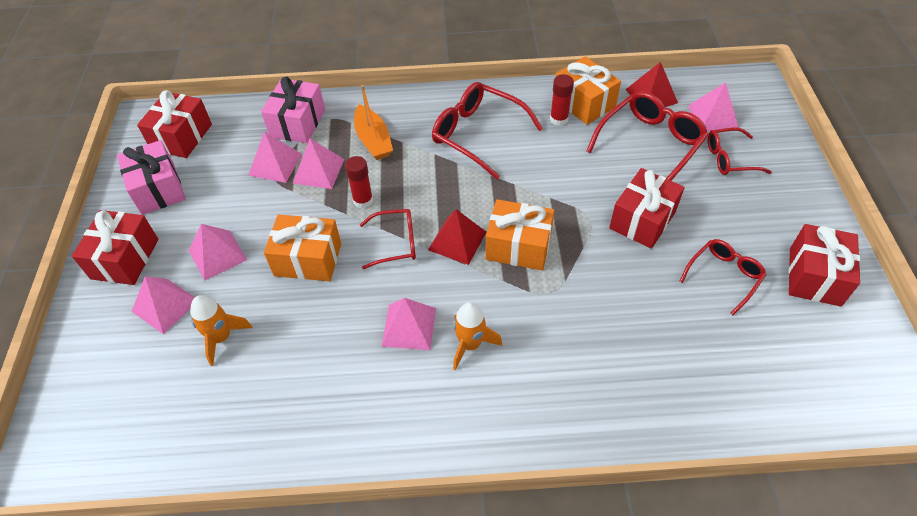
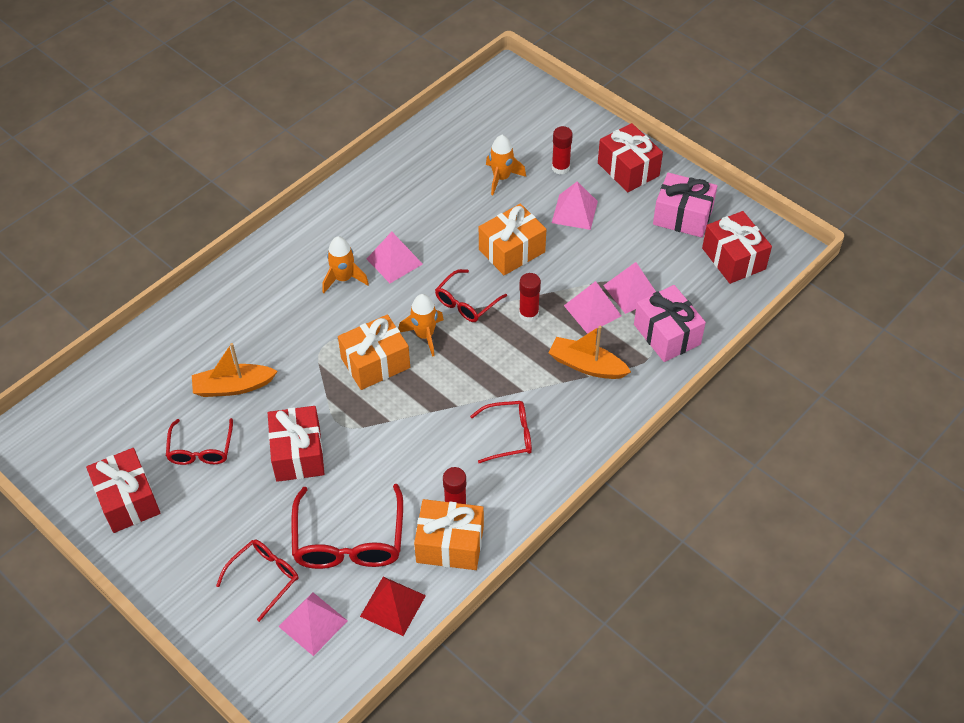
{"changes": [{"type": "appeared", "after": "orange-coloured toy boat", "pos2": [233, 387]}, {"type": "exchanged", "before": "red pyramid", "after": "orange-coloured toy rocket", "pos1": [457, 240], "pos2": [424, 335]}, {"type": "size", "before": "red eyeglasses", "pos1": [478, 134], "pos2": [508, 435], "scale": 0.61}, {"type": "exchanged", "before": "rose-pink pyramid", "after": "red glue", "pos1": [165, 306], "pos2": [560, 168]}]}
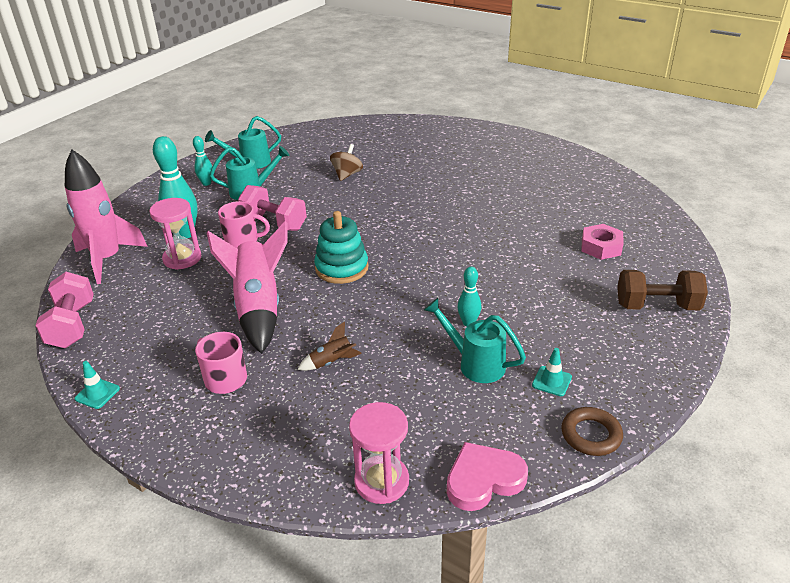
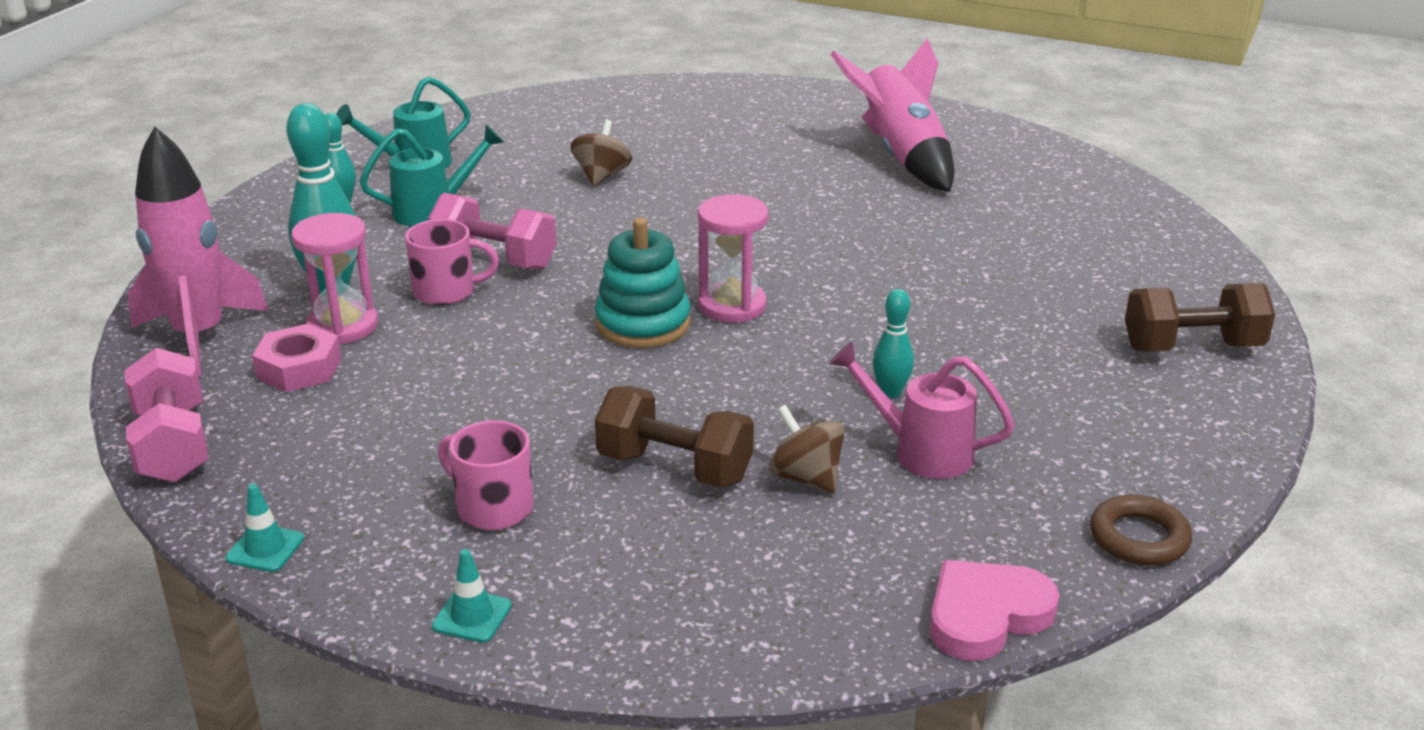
{"changes": [{"type": "relocated", "before": "rose-pink nut", "pos1": [601, 247], "pos2": [299, 368]}, {"type": "relocated", "before": "teal traffic cone", "pos1": [551, 381], "pos2": [472, 616]}, {"type": "exchanged", "before": "brown toy rocket", "after": "brown hand weight", "pos1": [332, 362], "pos2": [675, 468]}, {"type": "relocated", "before": "rose-pink hourglass", "pos1": [381, 481], "pos2": [732, 306]}, {"type": "appeared", "after": "brown toy top", "pos2": [806, 478]}, {"type": "colour", "before": "teal watering can", "after": "rose-pink watering can", "pos1": [475, 363], "pos2": [920, 451]}, {"type": "relocated", "before": "rose-pink toy rocket", "pos1": [259, 308], "pos2": [901, 155]}]}
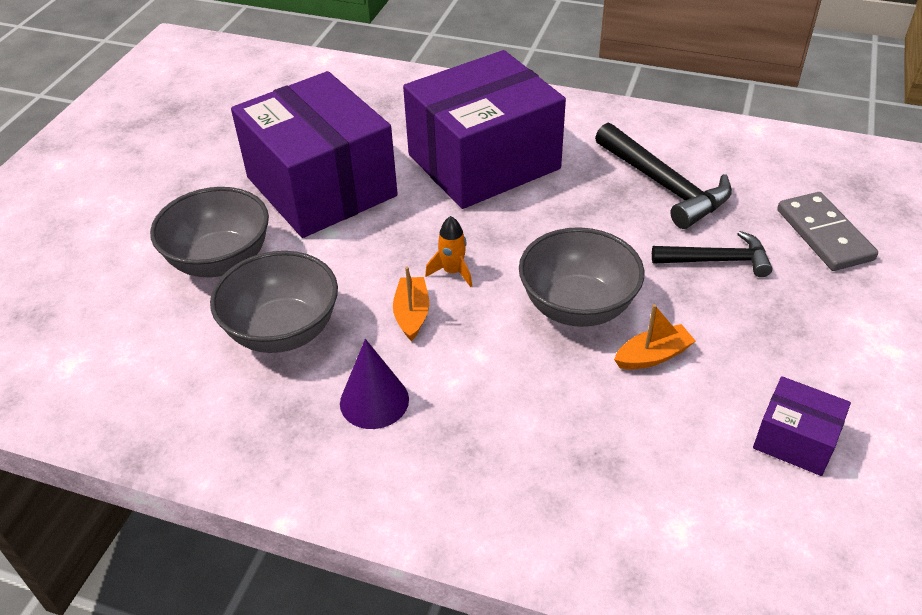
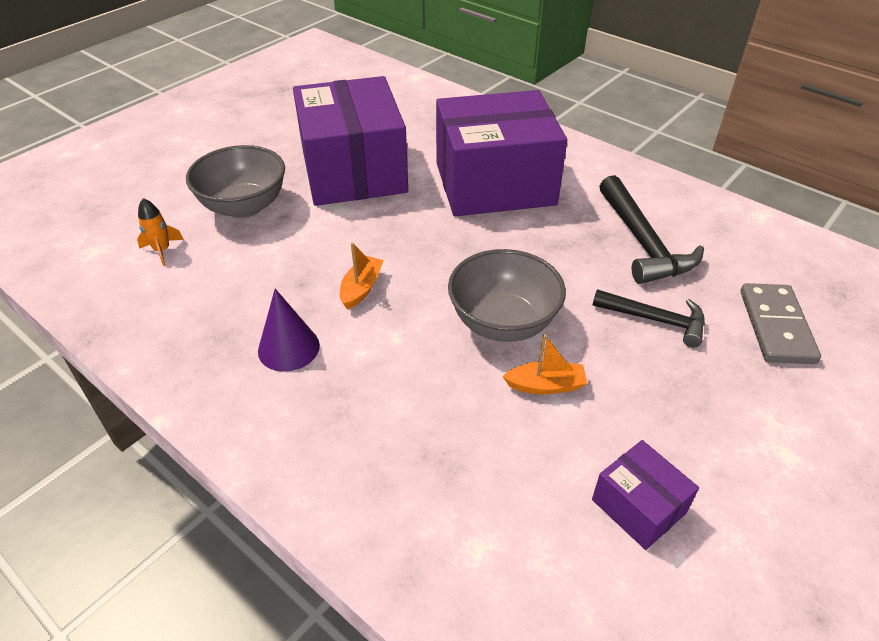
{"changes": [{"type": "relocated", "before": "orange-coloured toy rocket", "pos1": [452, 272], "pos2": [162, 250]}, {"type": "missing", "before": "grey deep dish", "pos1": [283, 331]}]}
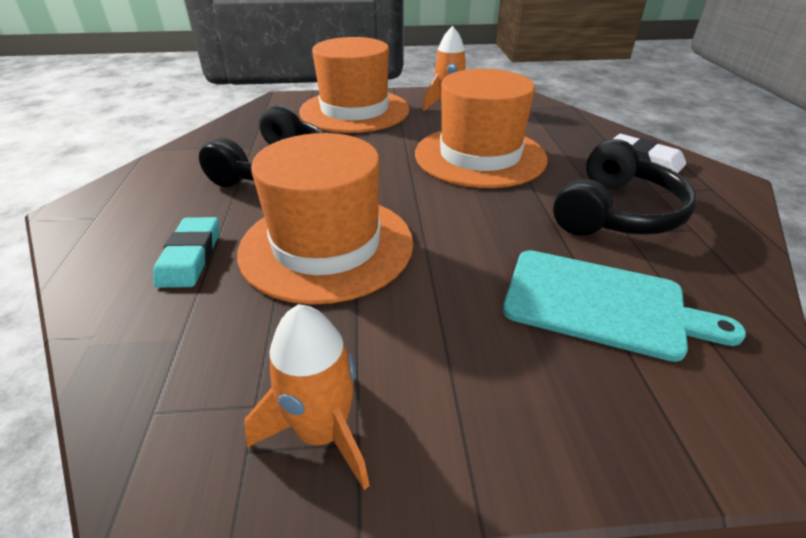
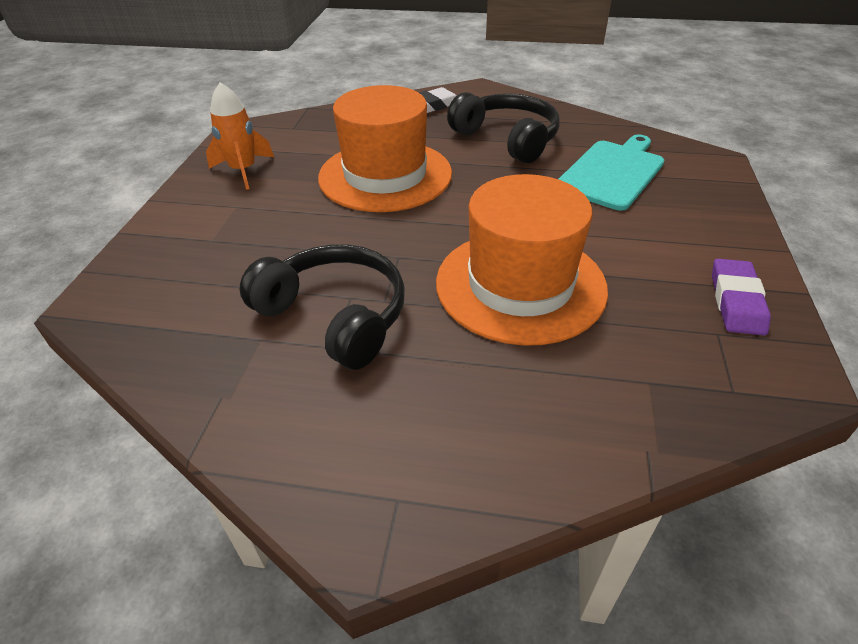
{"changes": [{"type": "exchanged", "before": "orange-coloured toy rocket", "after": "purple eraser", "pos1": [322, 432], "pos2": [736, 301]}, {"type": "missing", "before": "teal eraser", "pos1": [190, 257]}, {"type": "missing", "before": "orange-coloured tall hat", "pos1": [354, 111]}]}
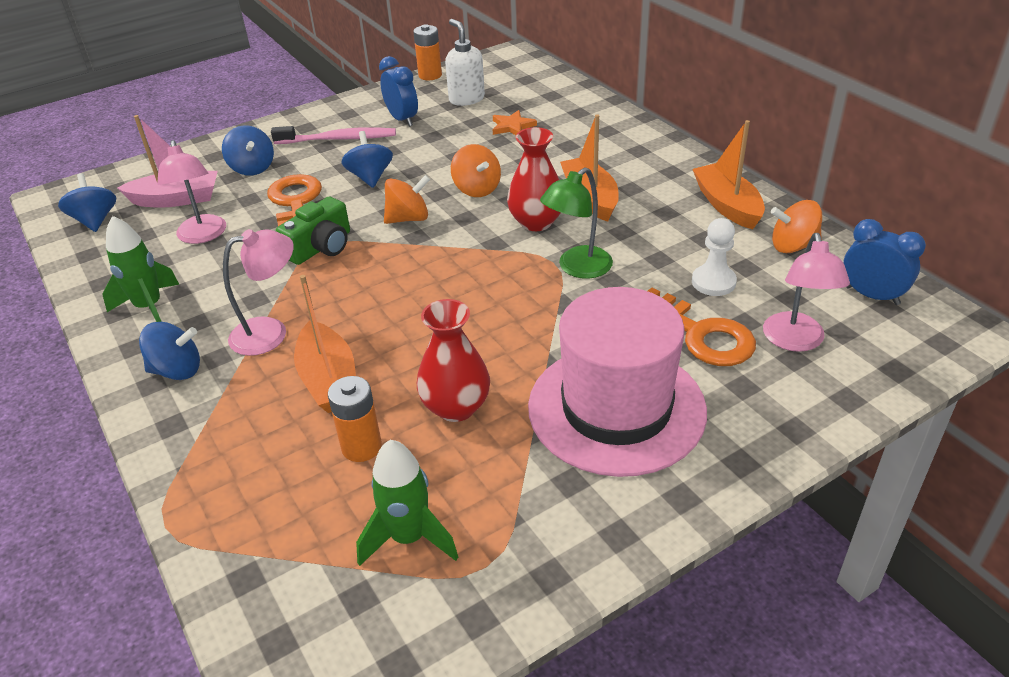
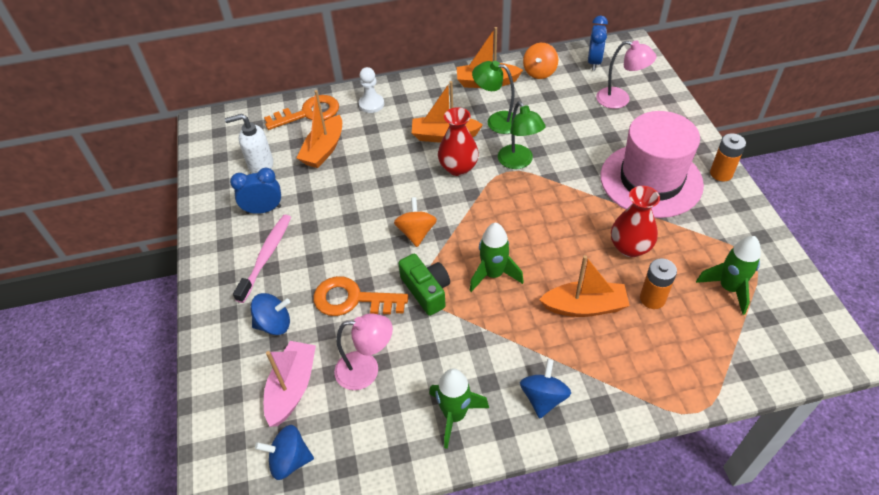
{"changes": [{"type": "relocated", "before": "orange-coloured latchkey", "pos1": [701, 334], "pos2": [309, 113]}, {"type": "exchanged", "before": "orange-coloured star", "after": "orange-coloured toy boat", "pos1": [512, 126], "pos2": [324, 149]}, {"type": "relocated", "before": "snow-white pawn", "pos1": [713, 282], "pos2": [371, 104]}, {"type": "appeared", "after": "emerald toy rocket", "pos2": [493, 274]}, {"type": "appeared", "after": "emerald lamp", "pos2": [496, 121]}, {"type": "spun", "before": "royal blue bedside clock", "pos1": [872, 296], "pos2": [594, 62], "turn": 135}, {"type": "relocated", "before": "orange-coloured AA battery", "pos1": [430, 75], "pos2": [721, 173]}, {"type": "missing", "before": "rose-pink lamp", "pos1": [270, 333]}, {"type": "missing", "before": "royal blue toy top", "pos1": [370, 177]}, {"type": "missing", "before": "orange-coloured toy top", "pos1": [477, 189]}]}
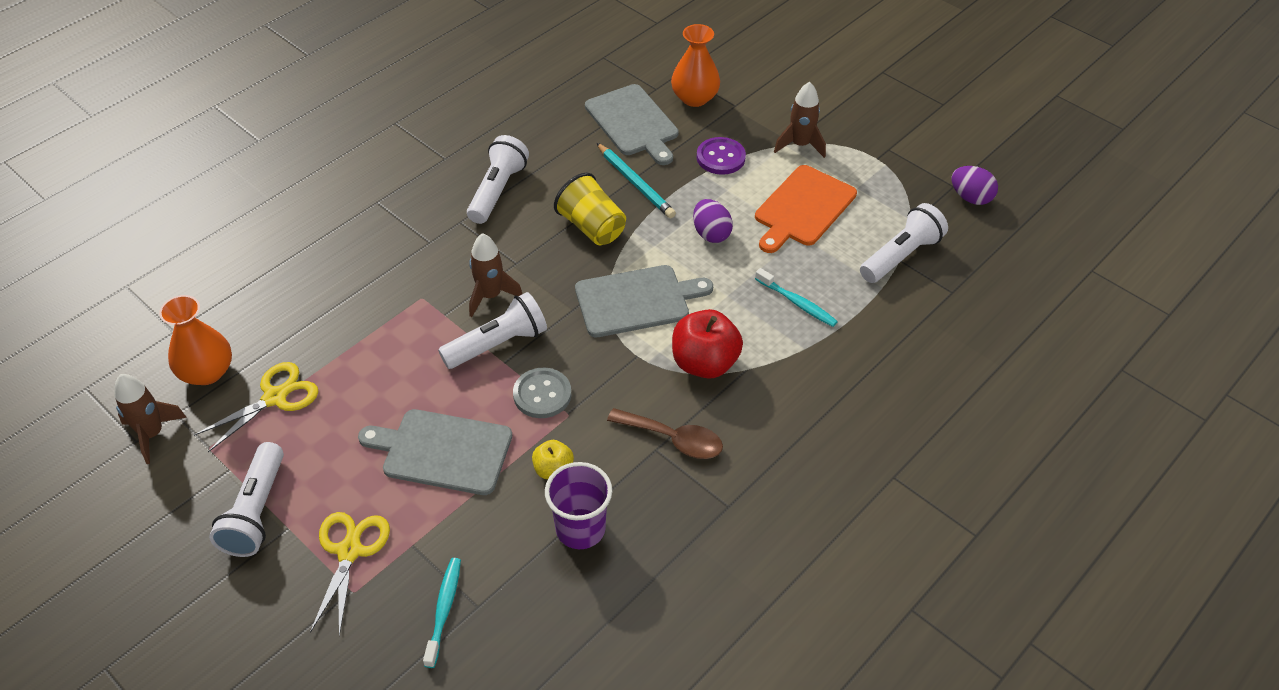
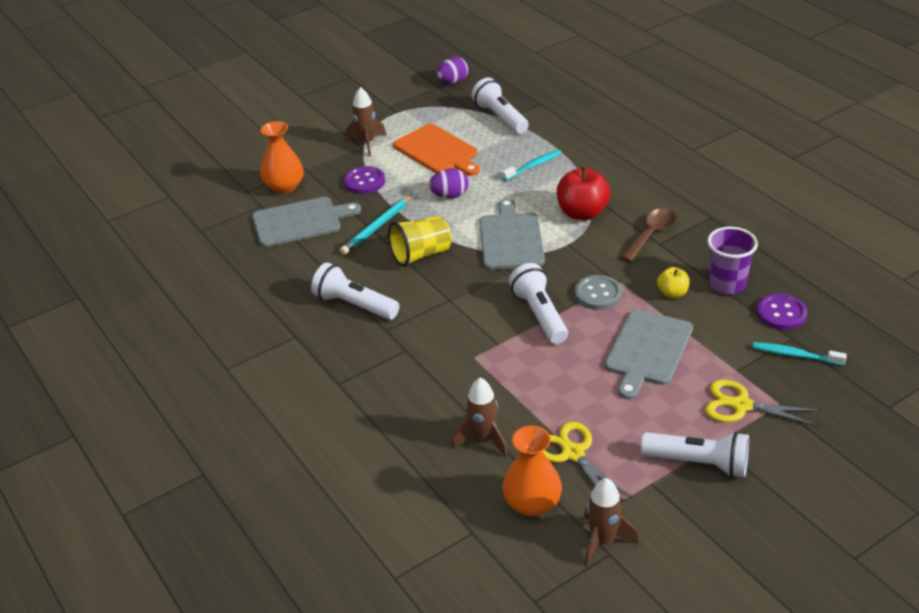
{"changes": [{"type": "spun", "before": "teal pencil", "pos1": [635, 183], "pos2": [377, 227], "turn": 150}, {"type": "relocated", "before": "brown toy rocket", "pos1": [490, 296], "pos2": [483, 440]}, {"type": "appeared", "after": "purple shirt button", "pos2": [781, 313]}]}
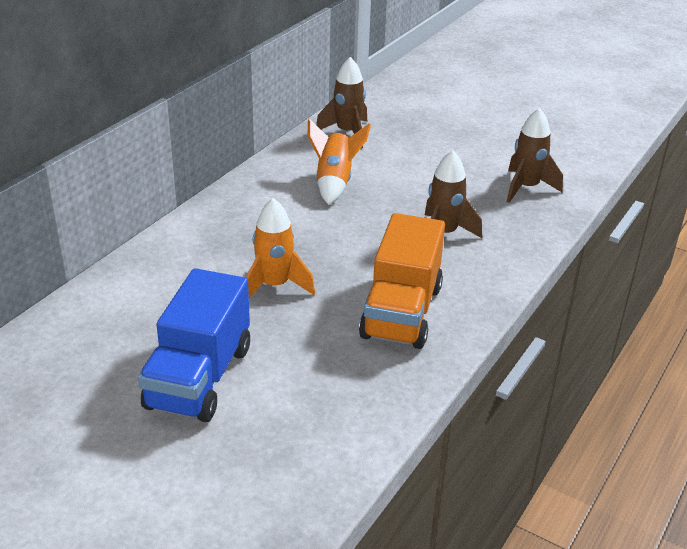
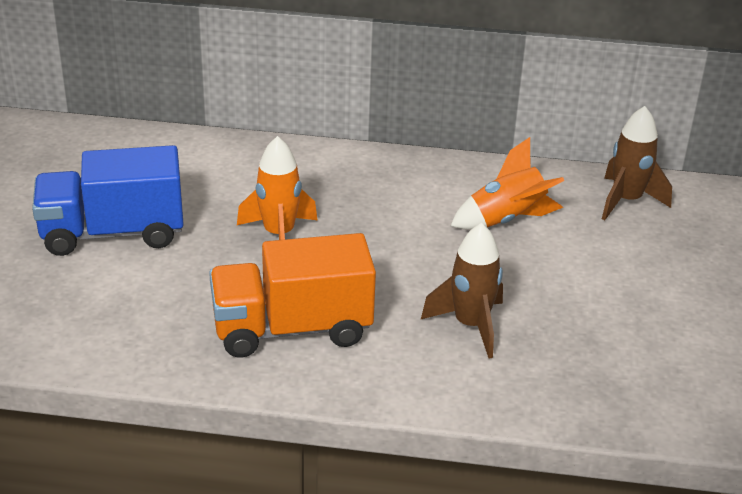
{"changes": [{"type": "missing", "before": "brown toy rocket", "pos1": [526, 188]}]}
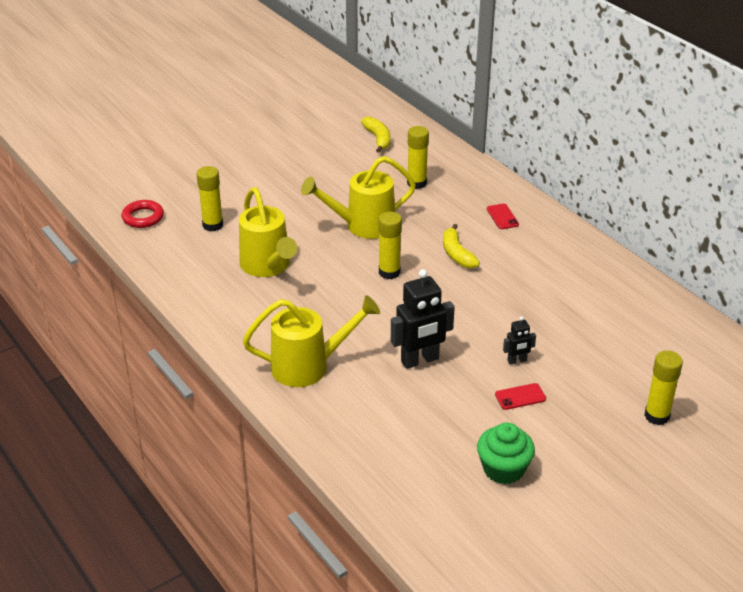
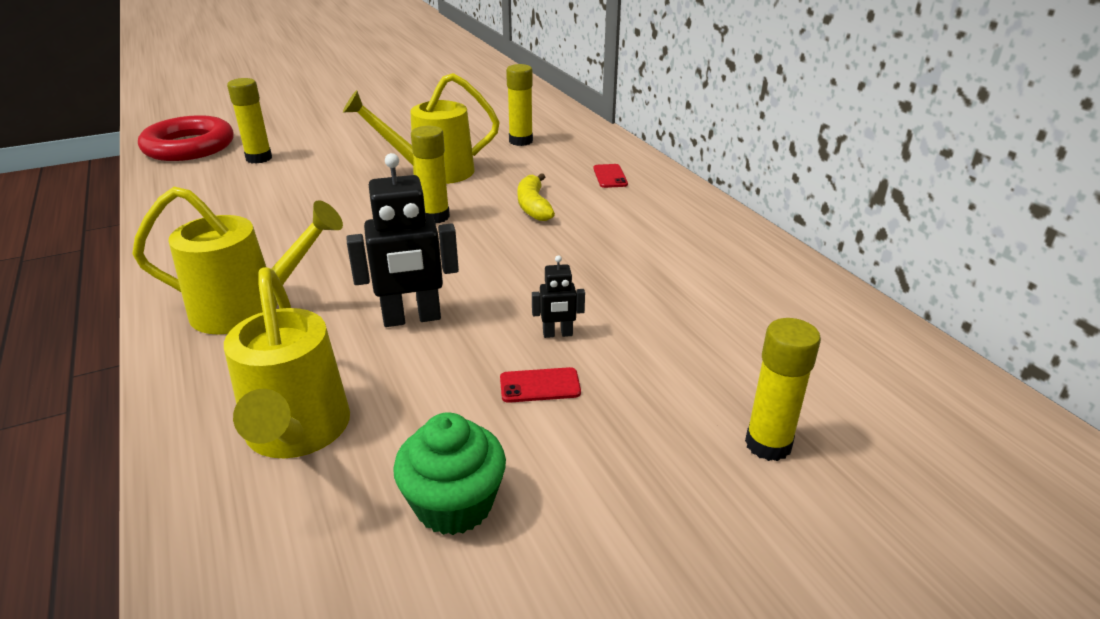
{"changes": [{"type": "size", "before": "red hoop", "pos1": [143, 217], "pos2": [189, 147], "scale": 1.79}, {"type": "relocated", "before": "bright yellow watering can", "pos1": [268, 266], "pos2": [297, 434]}, {"type": "missing", "before": "bright yellow toy banana", "pos1": [378, 139]}]}
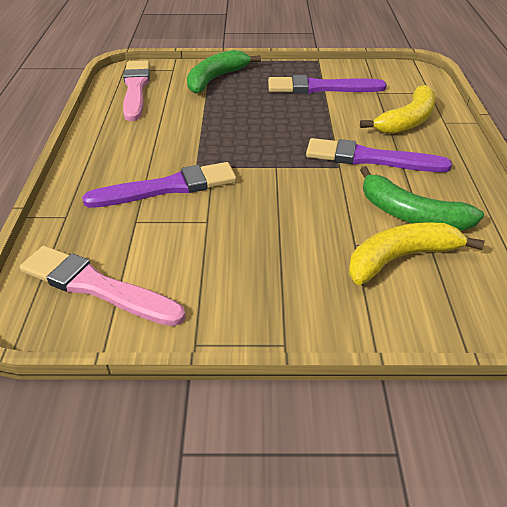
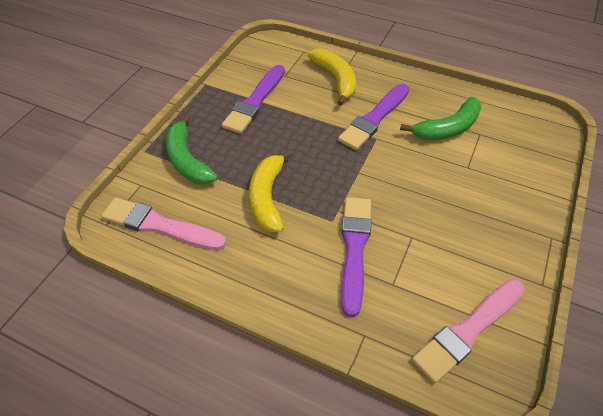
{"changes": [{"type": "relocated", "before": "bright yellow toy banana", "pos1": [400, 259], "pos2": [268, 197]}]}
